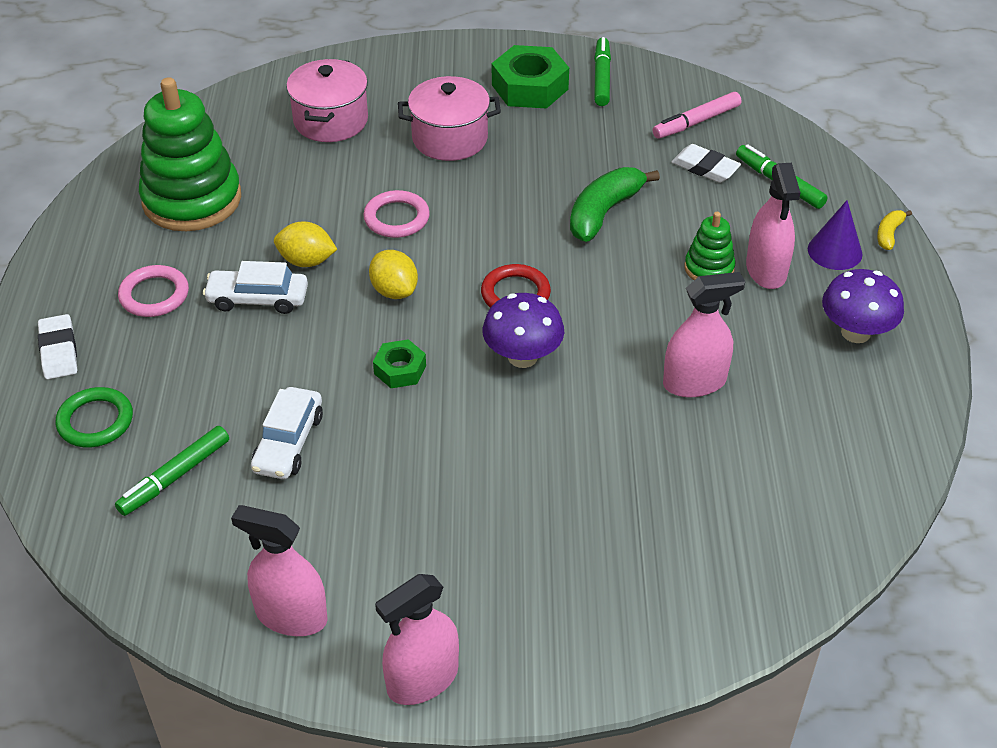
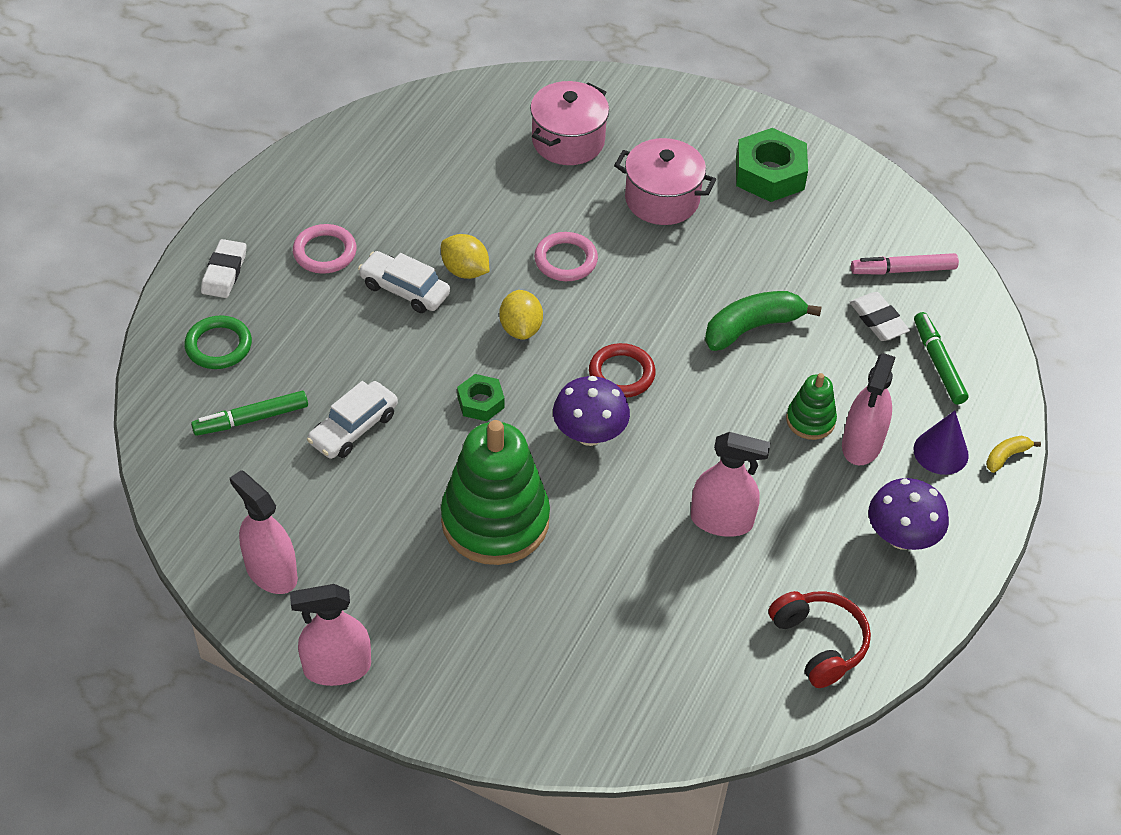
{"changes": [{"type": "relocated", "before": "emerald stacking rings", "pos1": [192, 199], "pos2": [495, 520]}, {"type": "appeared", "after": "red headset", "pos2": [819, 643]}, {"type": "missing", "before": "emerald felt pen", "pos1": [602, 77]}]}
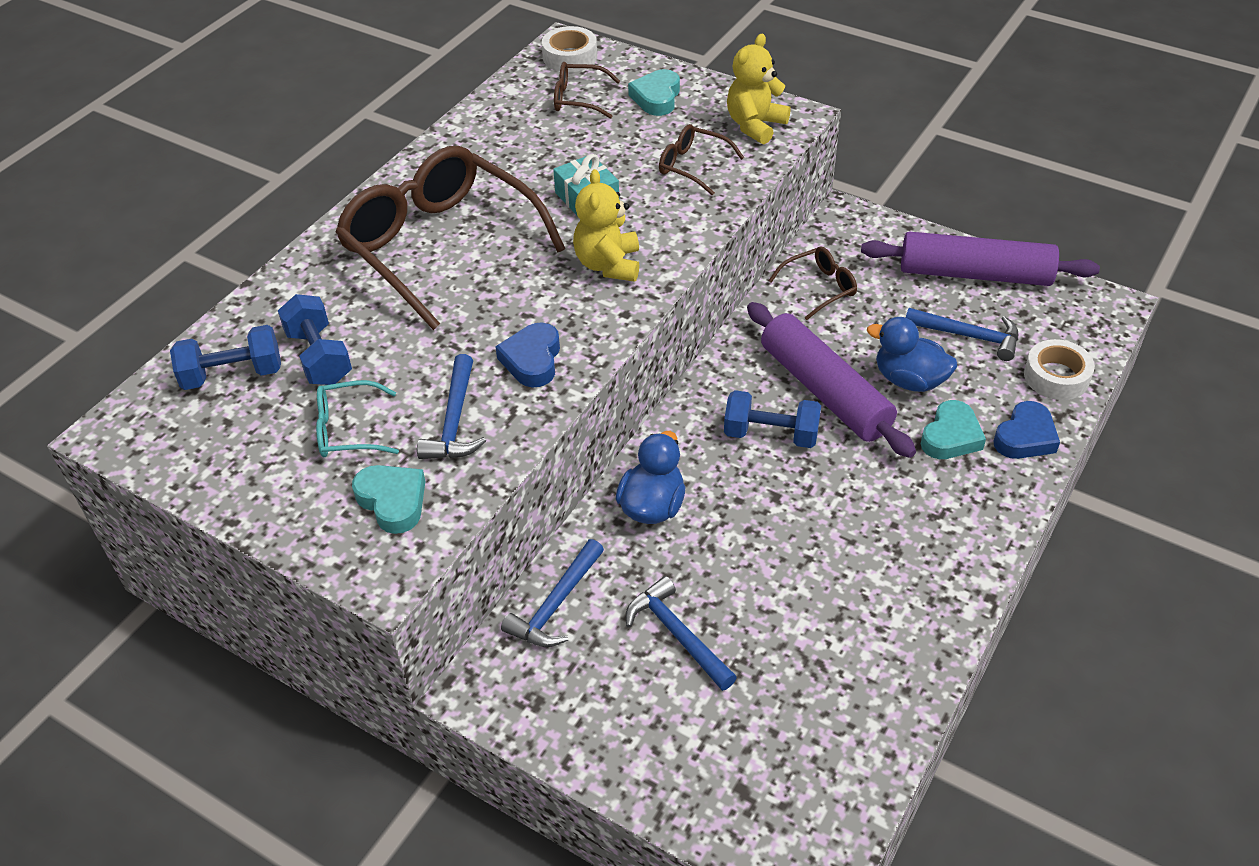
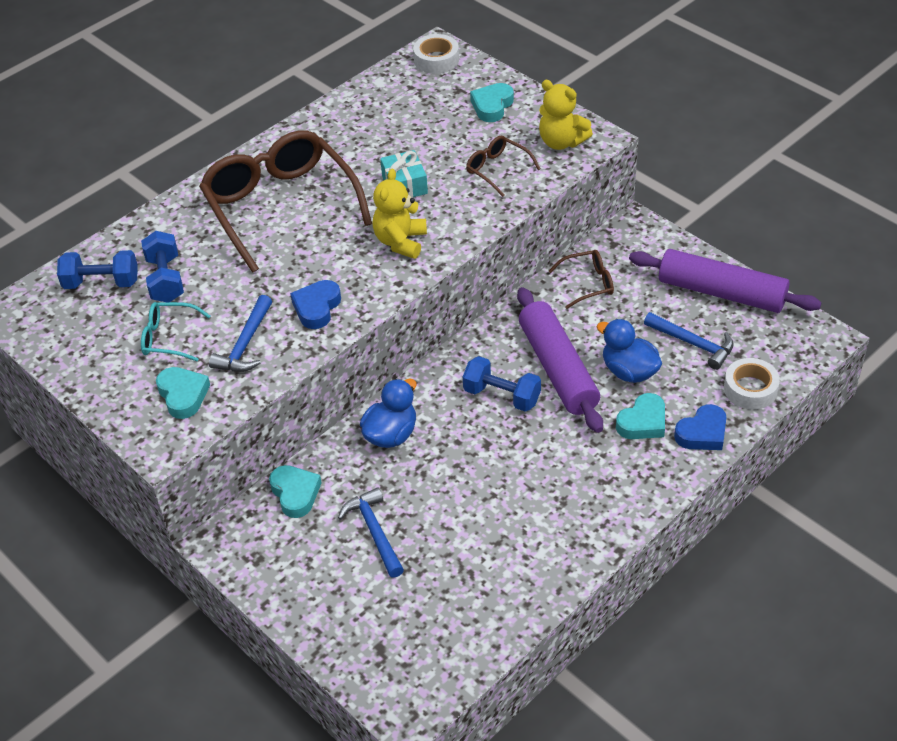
{"changes": [{"type": "exchanged", "before": "royal blue hammer", "after": "teal heart", "pos1": [556, 604], "pos2": [295, 493]}, {"type": "spun", "before": "bright yellow teddy bear", "pos1": [755, 125], "pos2": [561, 142], "turn": -105}, {"type": "missing", "before": "brown eyeglasses", "pos1": [578, 99]}]}
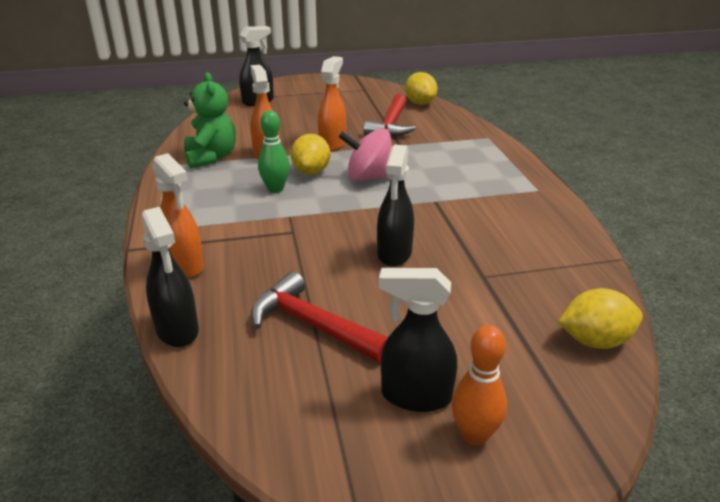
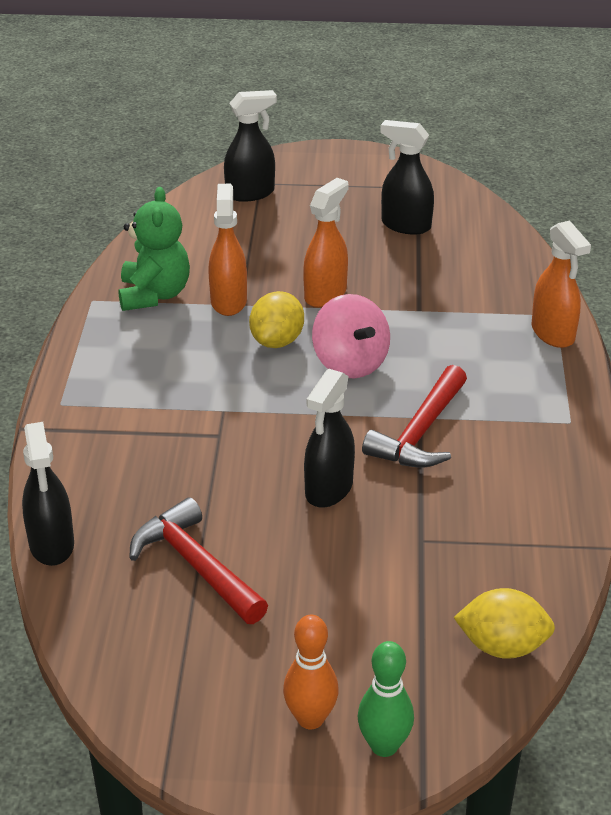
{"changes": [{"type": "spun", "before": "rose-pink toy top", "pos1": [369, 177], "pos2": [350, 363], "turn": -135}, {"type": "relocated", "before": "emerald skittle", "pos1": [275, 189], "pos2": [384, 746]}, {"type": "relocated", "before": "red hammer", "pos1": [391, 125], "pos2": [420, 432]}, {"type": "relocated", "before": "ebony spray cleaner", "pos1": [415, 396], "pos2": [405, 225]}, {"type": "relocated", "before": "orange-coloured spray cleaner", "pos1": [184, 265], "pos2": [553, 334]}, {"type": "missing", "before": "bright yellow toy lemon", "pos1": [420, 103]}]}
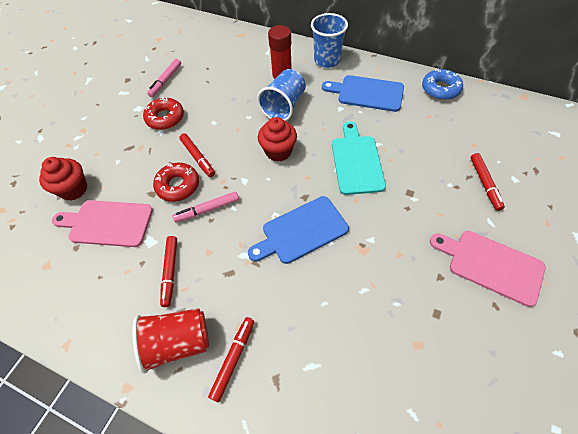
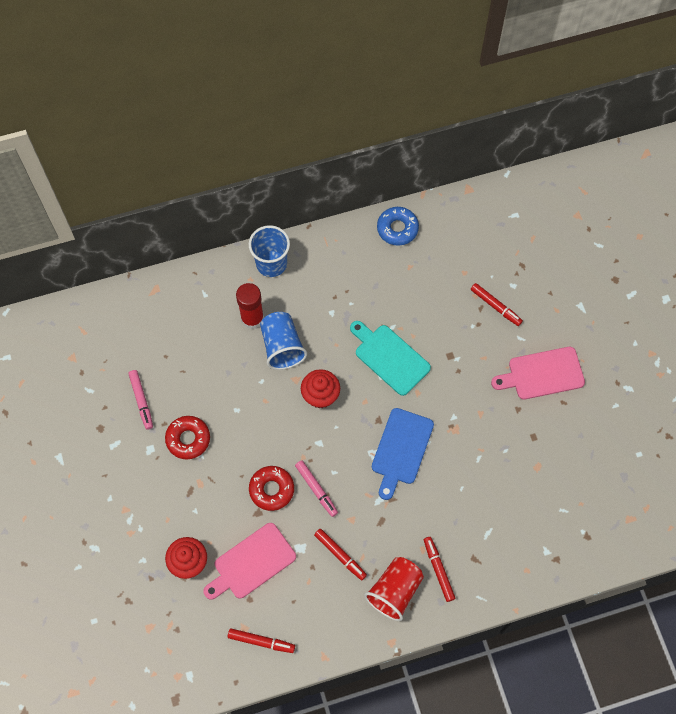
{"changes": [{"type": "relocated", "before": "red felt pen", "pos1": [198, 158], "pos2": [261, 641]}, {"type": "spun", "before": "rose-pink felt pen", "pos1": [207, 209], "pos2": [316, 489], "turn": -60}, {"type": "missing", "before": "royal blue chopping board", "pos1": [367, 93]}]}
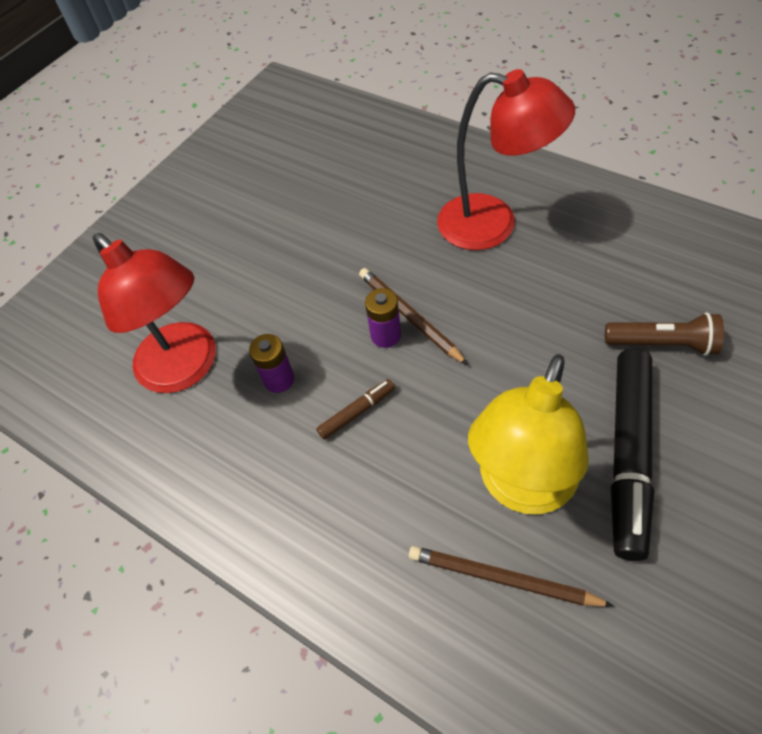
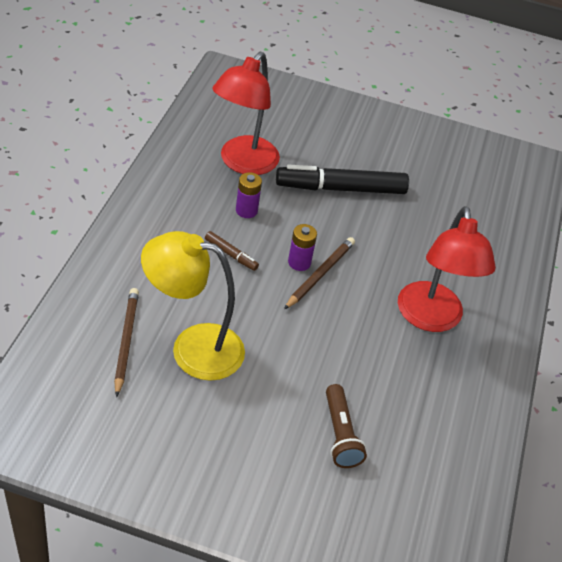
{"changes": [{"type": "relocated", "before": "ebony felt pen", "pos1": [628, 455], "pos2": [340, 188]}]}
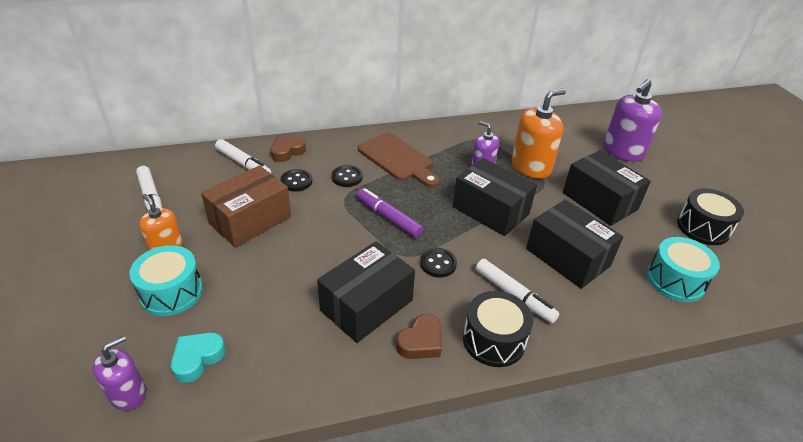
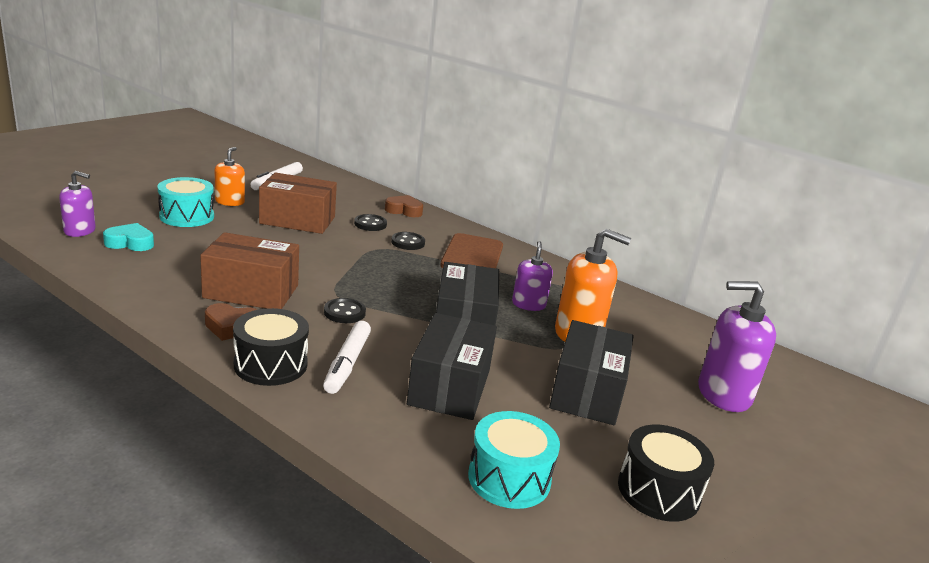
{"changes": [{"type": "colour", "before": "ebony box", "after": "brown box", "pos1": [366, 305], "pos2": [251, 291]}, {"type": "missing", "before": "snow-white felt pen", "pos1": [243, 164]}, {"type": "missing", "before": "purple felt pen", "pos1": [388, 217]}]}
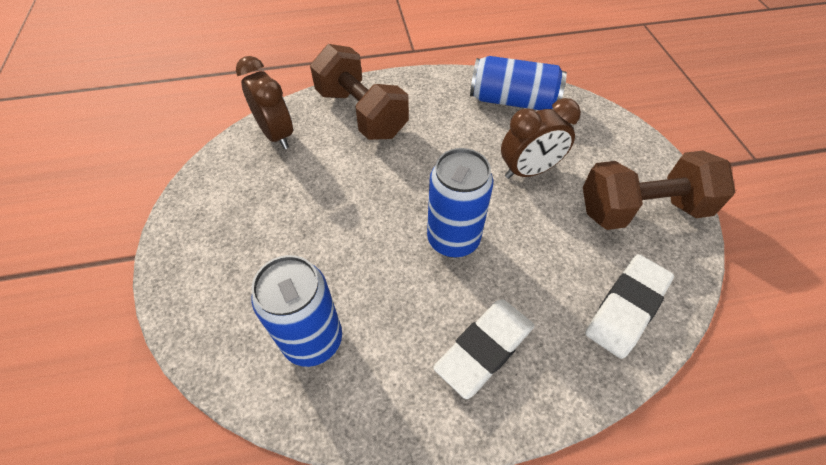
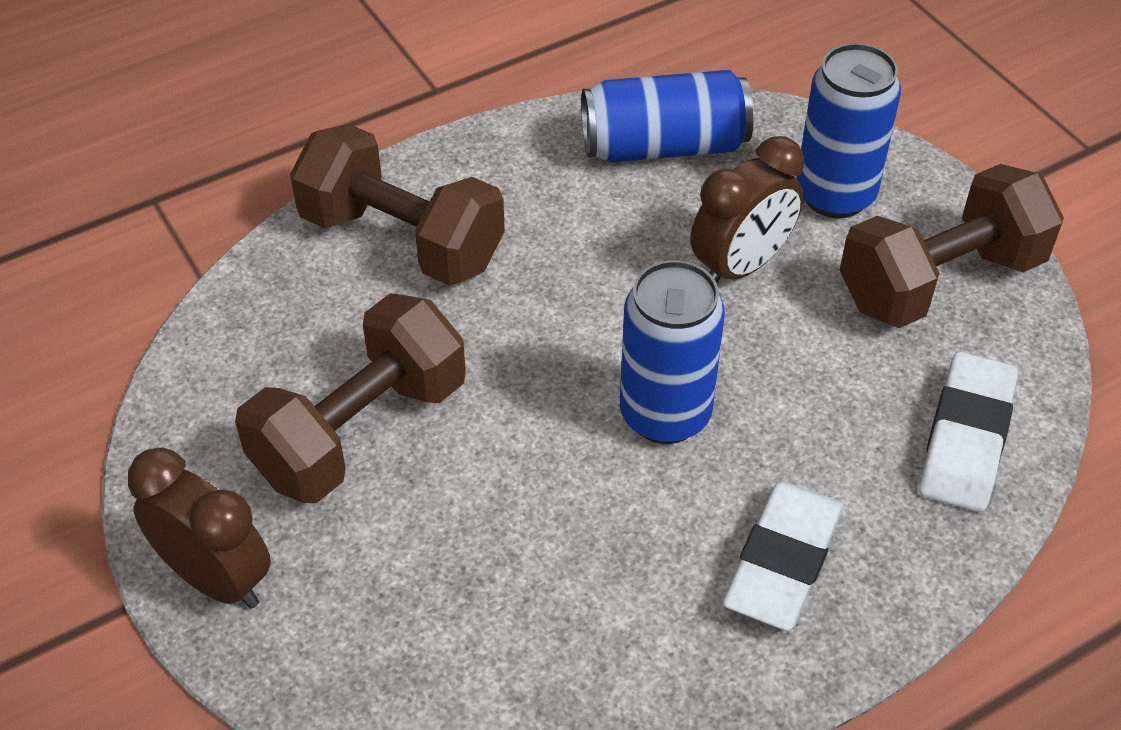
{"changes": [{"type": "relocated", "before": "brown bedside clock", "pos1": [276, 134], "pos2": [216, 579]}, {"type": "appeared", "after": "brown hand weight", "pos2": [360, 431]}, {"type": "relocated", "before": "royal blue tin", "pos1": [313, 340], "pos2": [835, 195]}]}
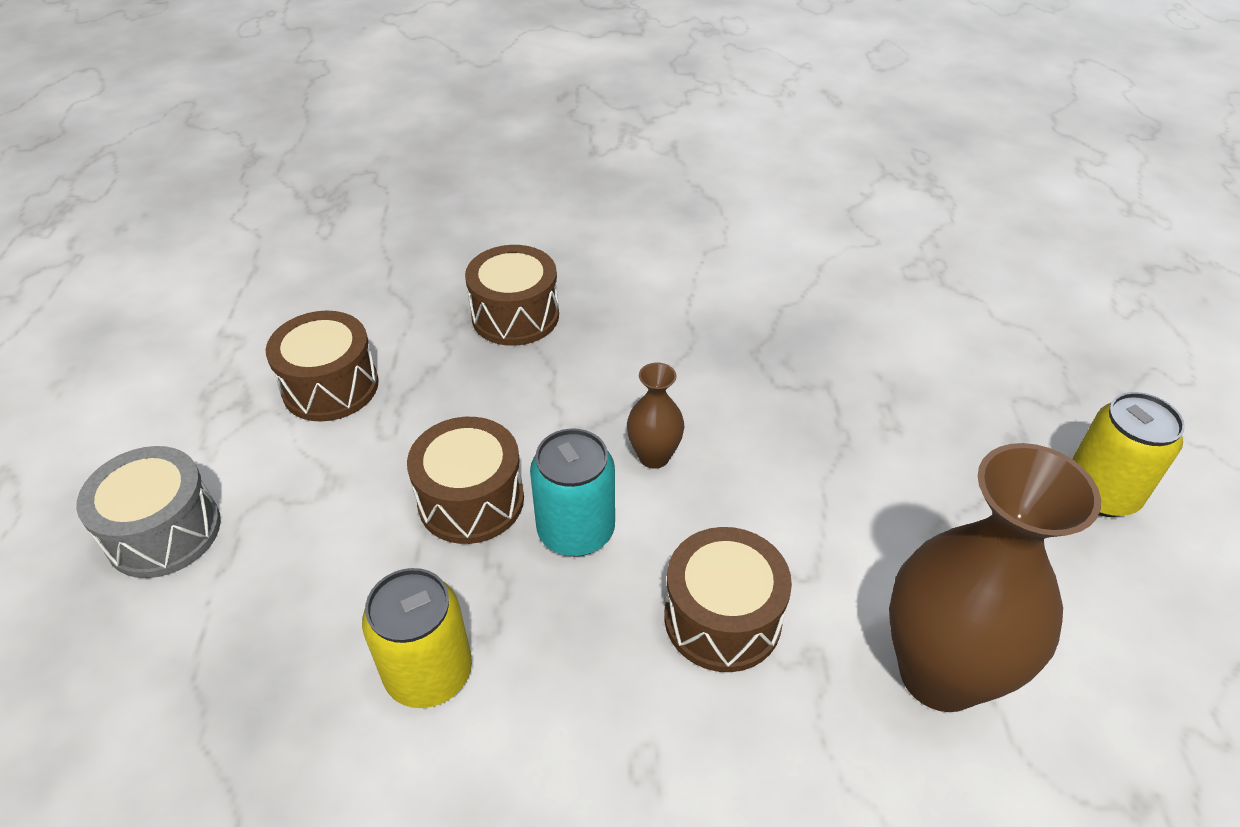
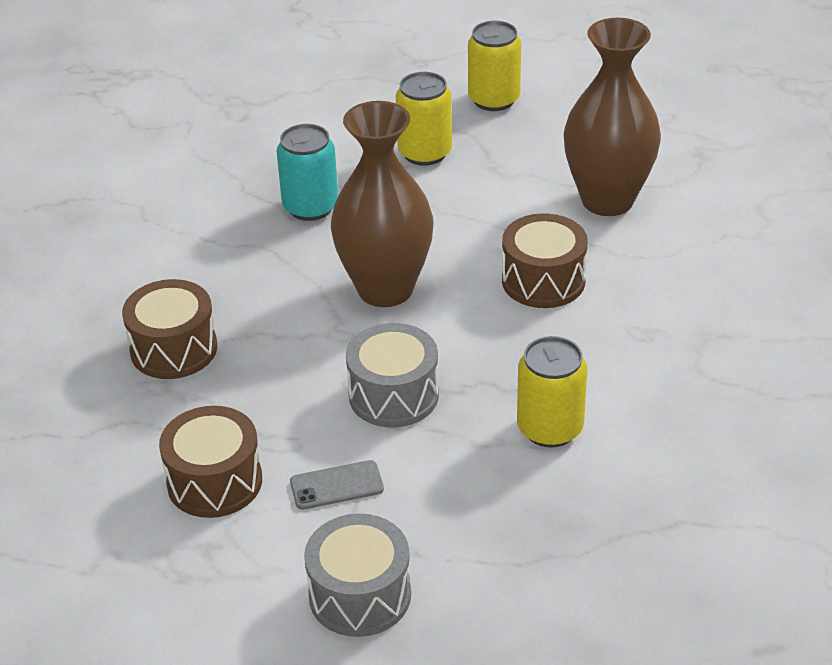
{"changes": [{"type": "relocated", "before": "teal tin", "pos1": [576, 531], "pos2": [310, 207]}, {"type": "appeared", "after": "grey smartphone", "pos2": [336, 485]}, {"type": "size", "before": "brown flower vase", "pos1": [654, 456], "pos2": [385, 289], "scale": 2.16}, {"type": "colour", "before": "brown drum", "after": "grey drum", "pos1": [471, 500], "pos2": [393, 395]}, {"type": "appeared", "after": "bright yellow tin", "pos2": [425, 153]}]}
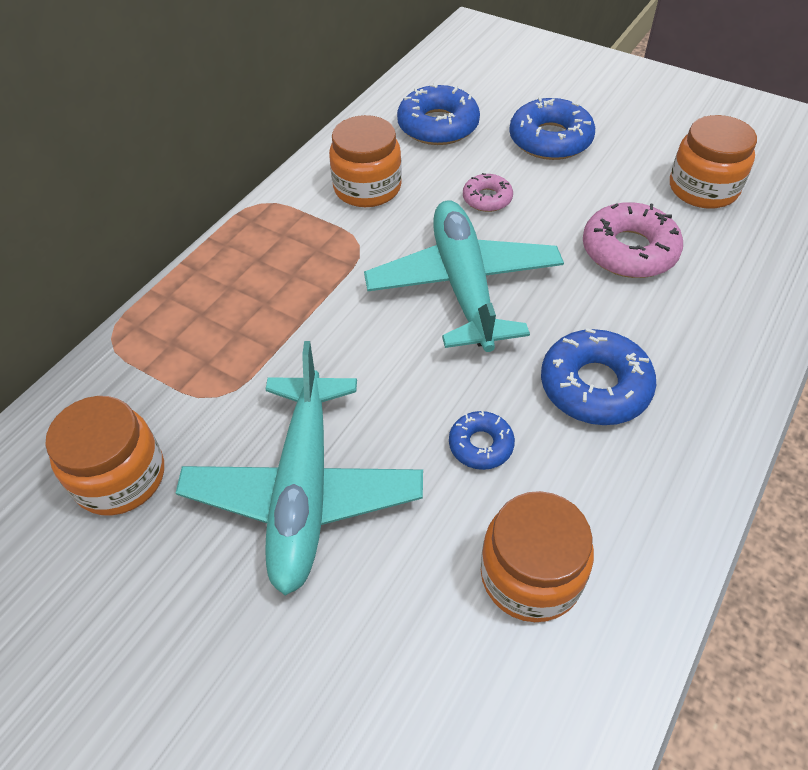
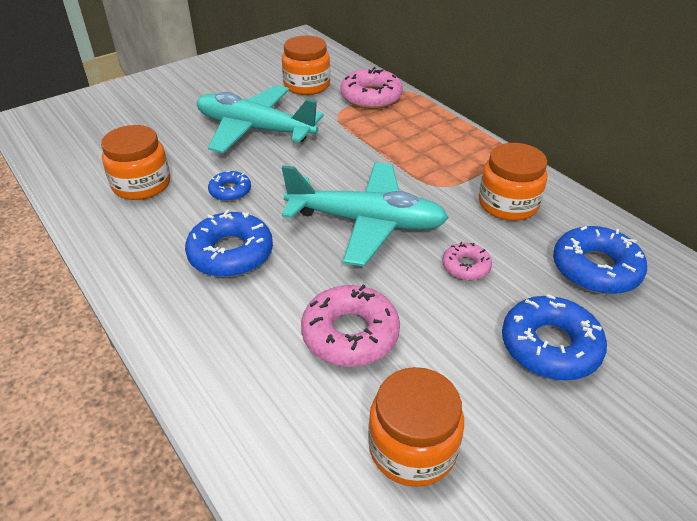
{"changes": [{"type": "appeared", "after": "rose-pink doughnut", "pos2": [371, 97]}]}
